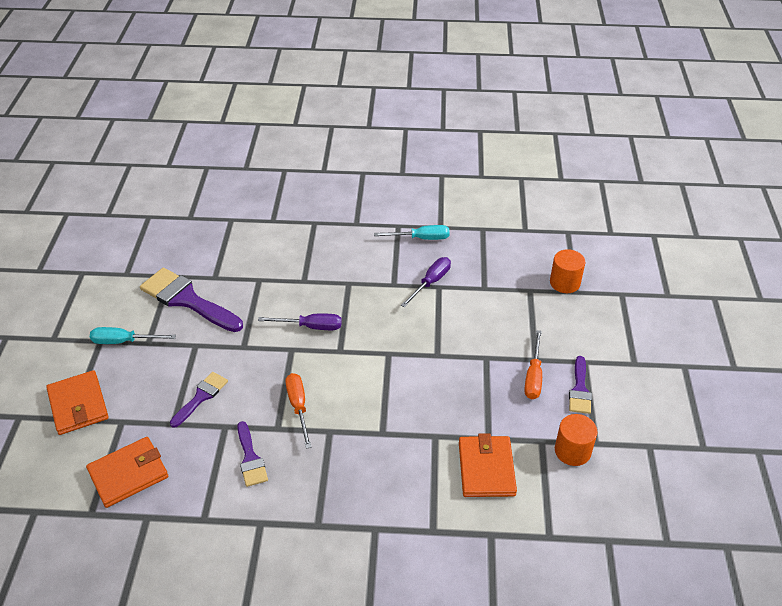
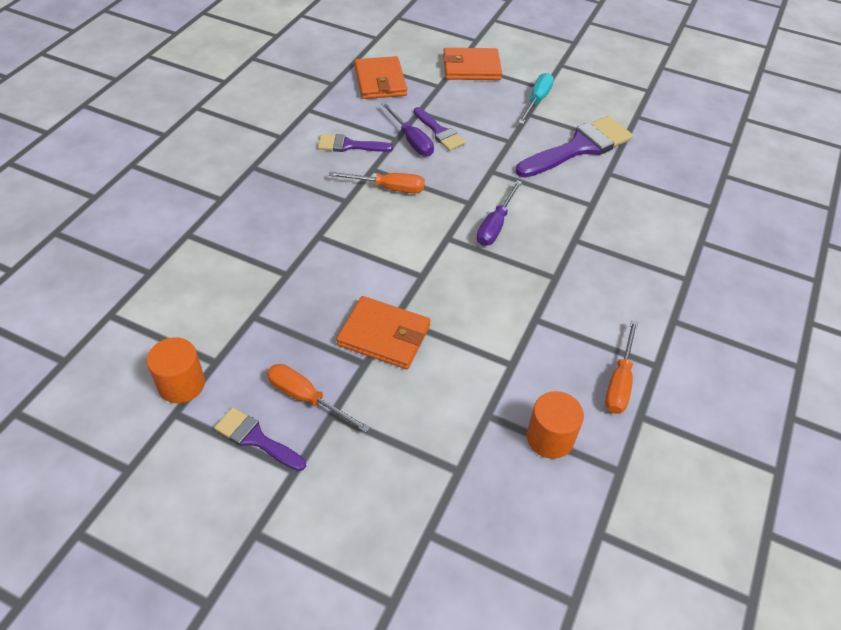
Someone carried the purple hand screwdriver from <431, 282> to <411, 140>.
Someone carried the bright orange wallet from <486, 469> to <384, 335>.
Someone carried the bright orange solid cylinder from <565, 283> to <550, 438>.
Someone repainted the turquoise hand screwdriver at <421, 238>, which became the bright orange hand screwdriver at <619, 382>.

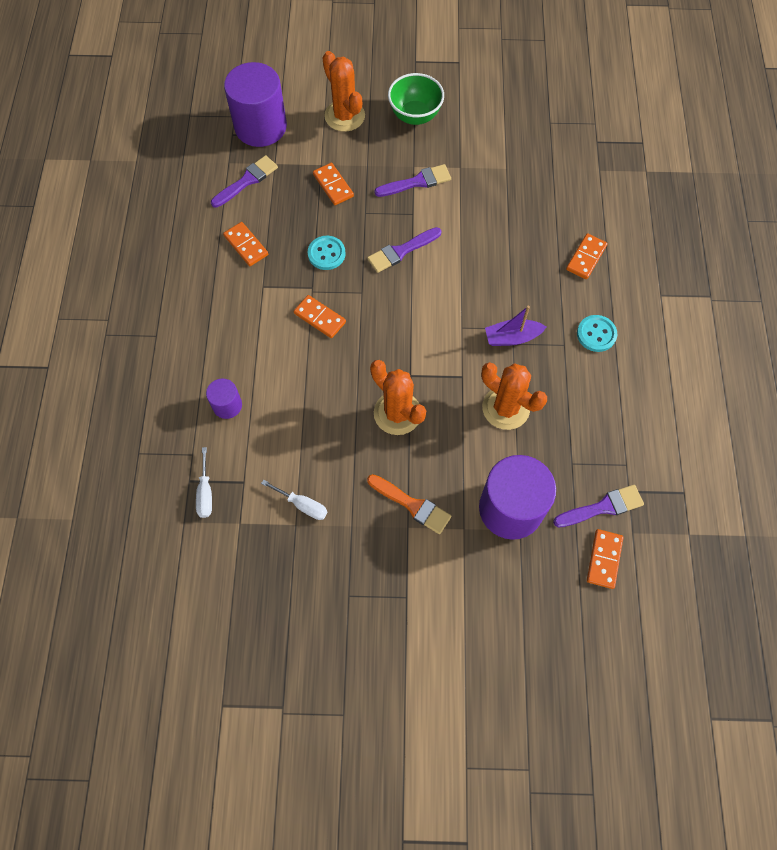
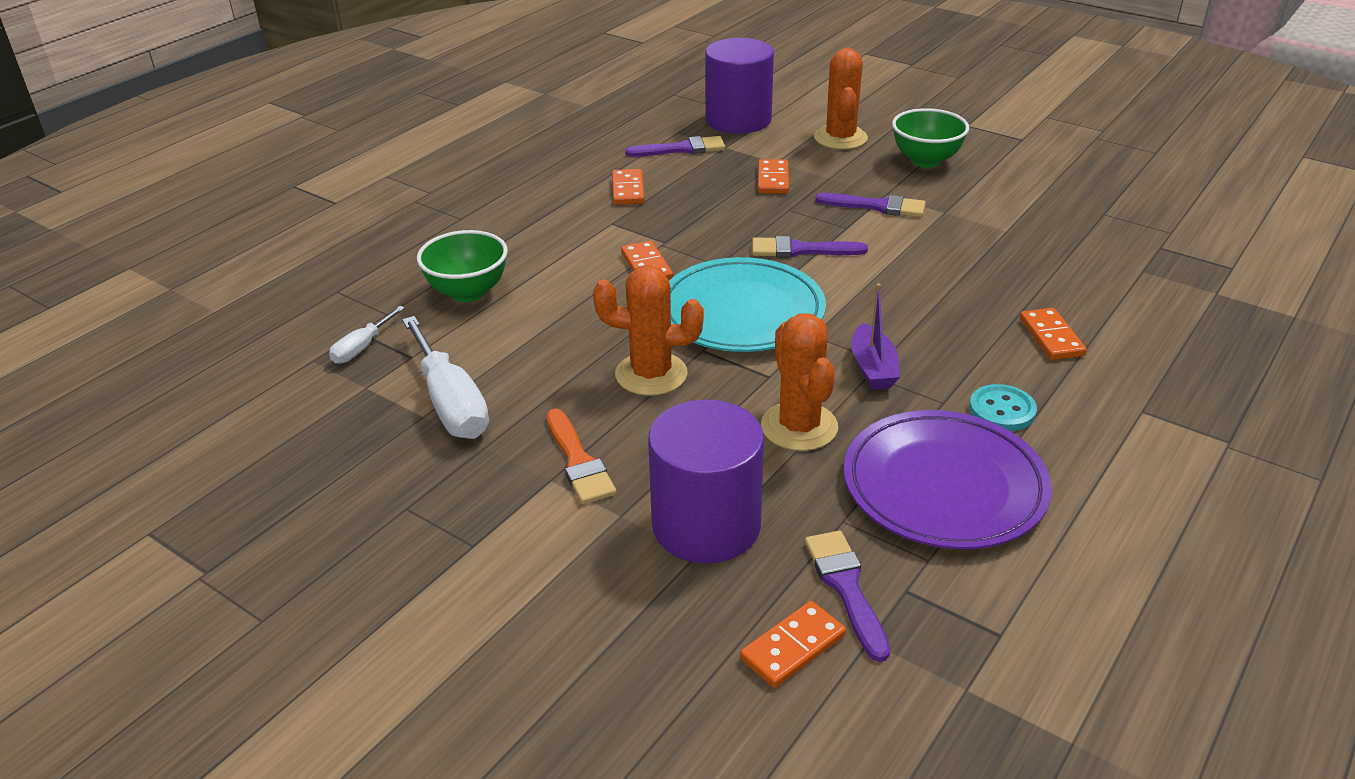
Someone took away the turquoise shirt button at <326, 254>.
Someone put down the turquoise flat dish at <741, 312>.
Someone put down the purple flat dish at <944, 486>.
Someone swapped the purple solid cylinder at <227, 405> for the green bowl at <468, 292>.
Someone rotated the bright orange cactus at <397, 413> by 75 degrees counterclockwise.
Someone rotated the purple toy boat at <512, 337> by 120 degrees counterclockwise.
Someone rotated the purple paint brush at <602, 507> by 120 degrees counterclockwise.
Someone rotated the bright orange domino at <586, 258> by 75 degrees counterclockwise.
Someone scaled the snow-white hand screwdriver at <302, 505> by 1.93.

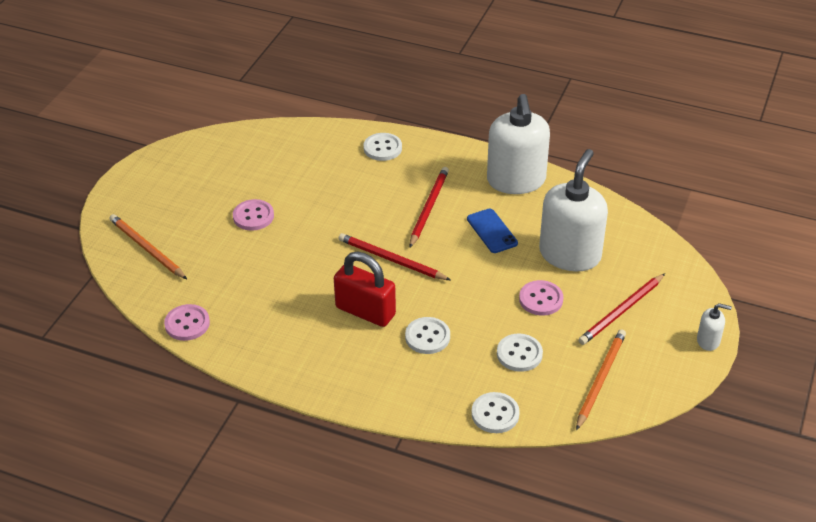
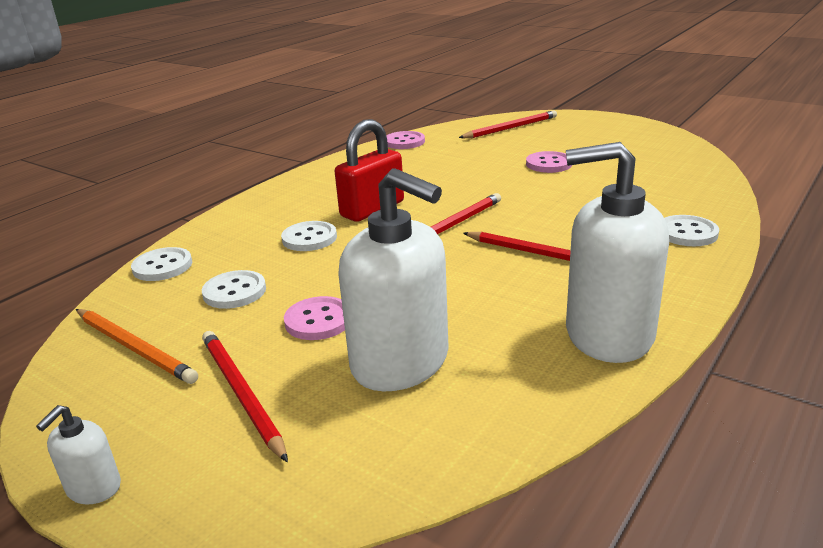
Someone took away the cobalt mobile phone at <492, 231>.
Someone repainted the bright orange lead pencil at <147, 248>, which became the scarlet lead pencil at <511, 128>.

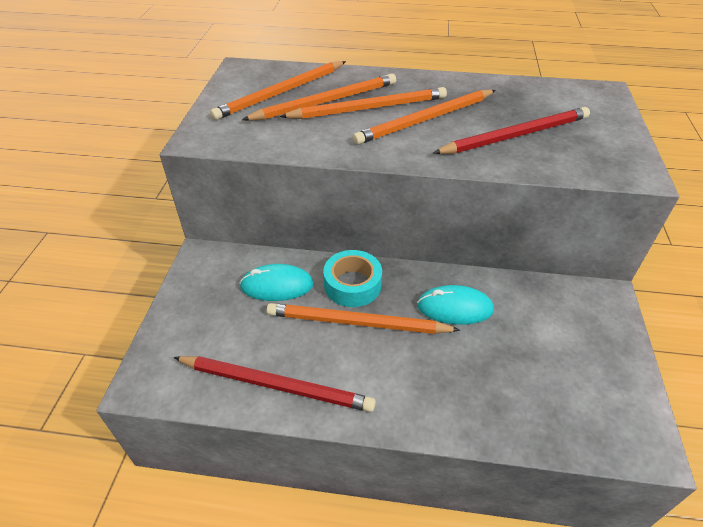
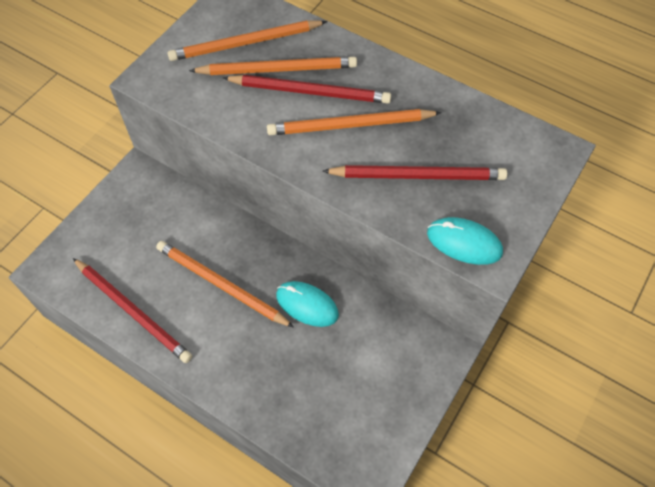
Someone took away the turquoise tape at <352, 285>.
Someone carried the turquoise PC mouse from <277, 286> to <464, 243>.
Someone repainted the bright orange lead pencil at <369, 108>, which became the scarlet lead pencil at <310, 92>.

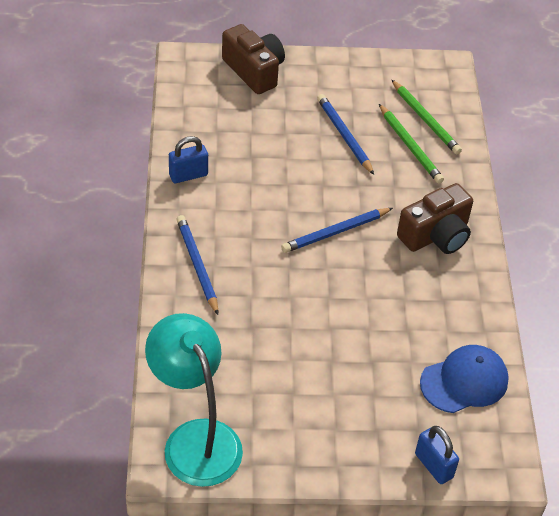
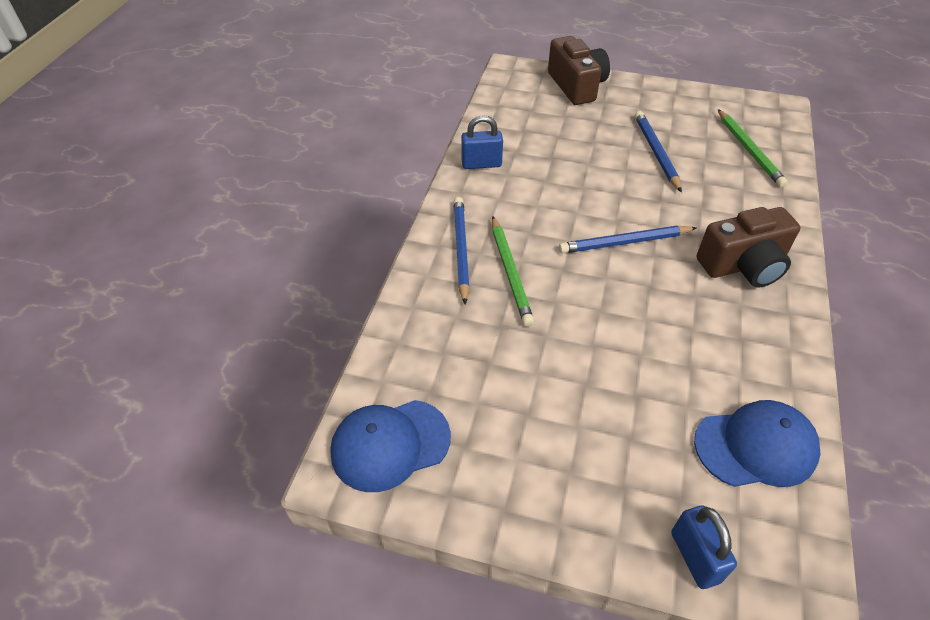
Someone carried the green lead pencil from <410, 146> to <510, 272>.
Someone swapped the turquoise desk lamp at <195, 439> for the cobalt peaked cap at <390, 444>.

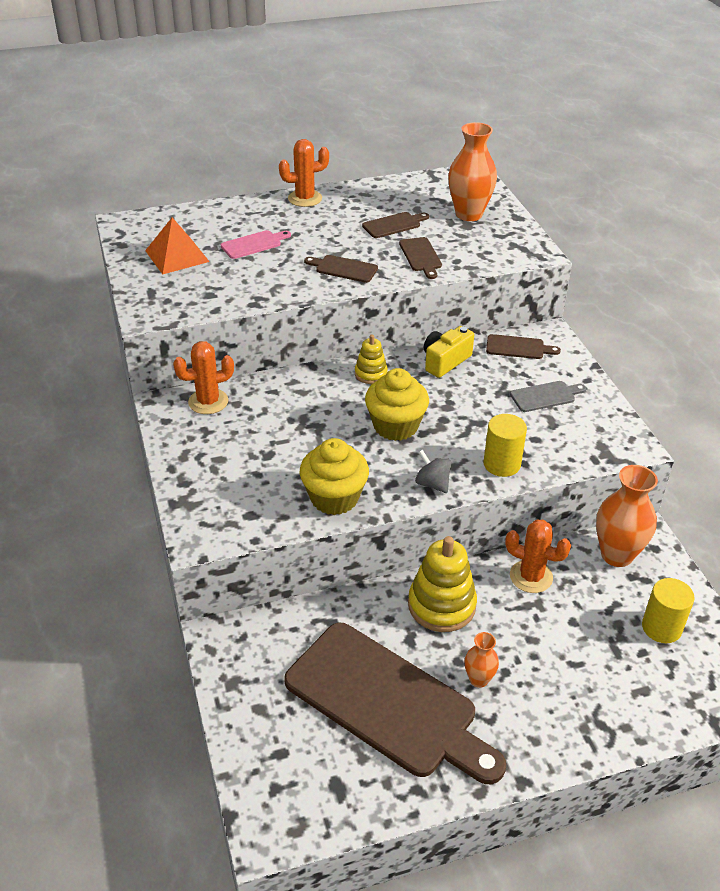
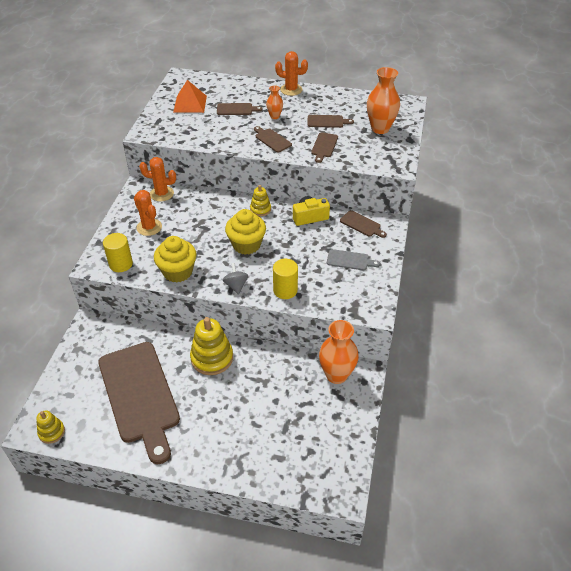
Someone put down the bright yellow stacking rings at <51, 432>.
Someone carried the bright orange flower vase from <478, 679> to <274, 116>.
Someone carried the bright orange cactus from <531, 577> to <149, 227>.
Someone carried the bright yellow solid cylinder from <661, 627> to <121, 264>.
Someone repainted the rosy cutting board at <253, 244>, which became the brown cutting board at <236, 109>.

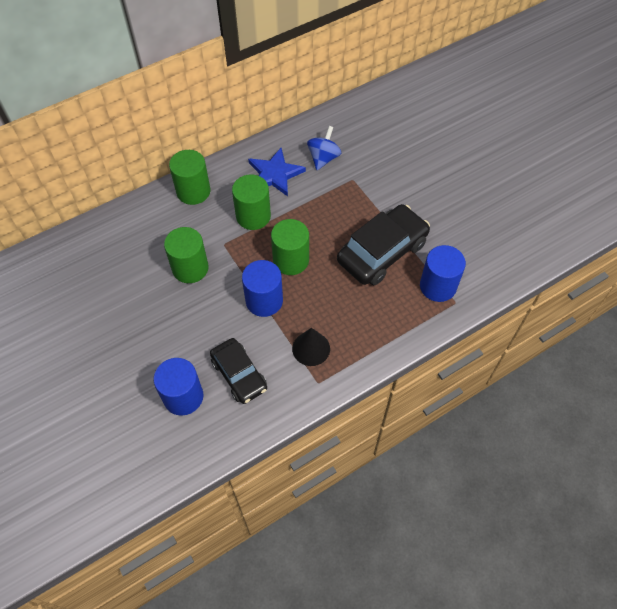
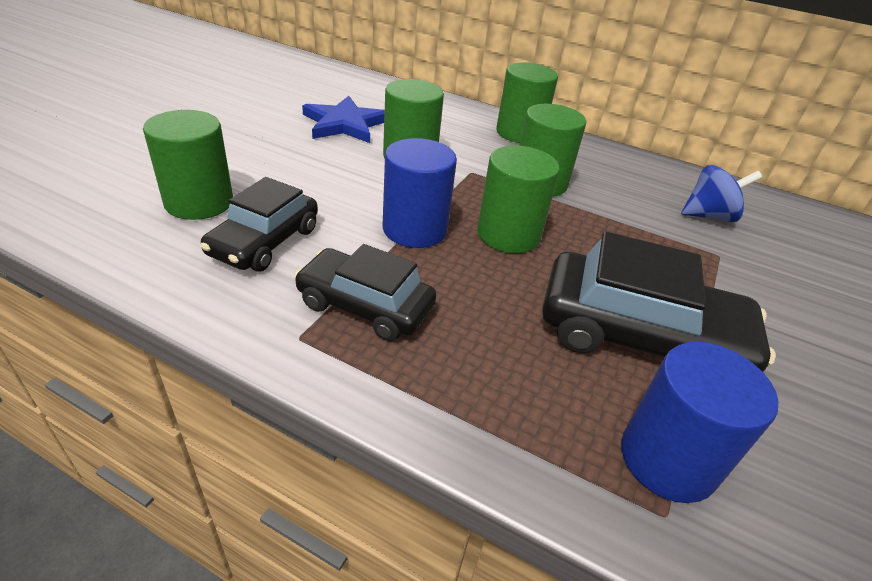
Someone carried the cobalt star shape from <275, 174> to <345, 124>.
Someone swapped the ebony cone shape at <311, 348> for the ebony toy car at <365, 305>.
Someone repainted the cobalt solid cylinder at <183, 396>, which became the green solid cylinder at <199, 202>.

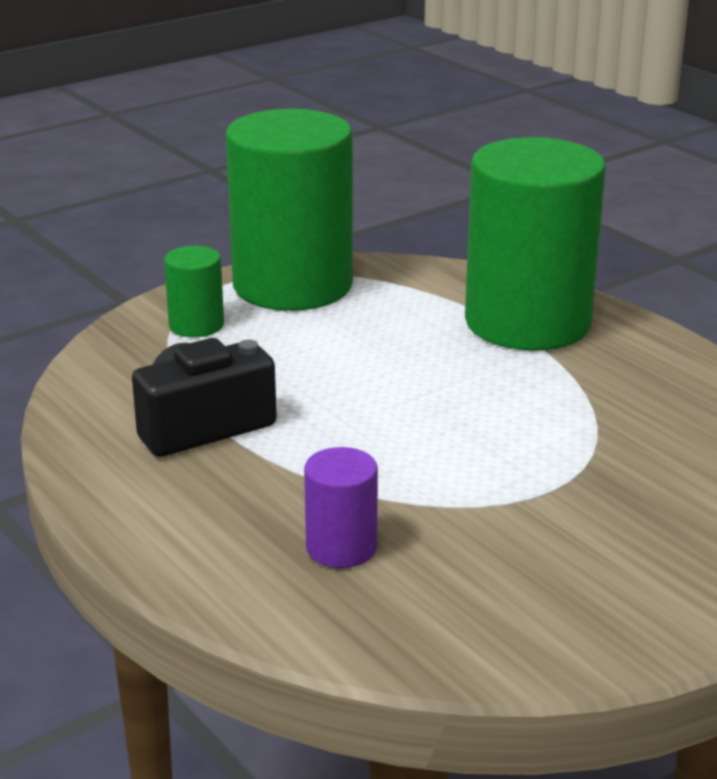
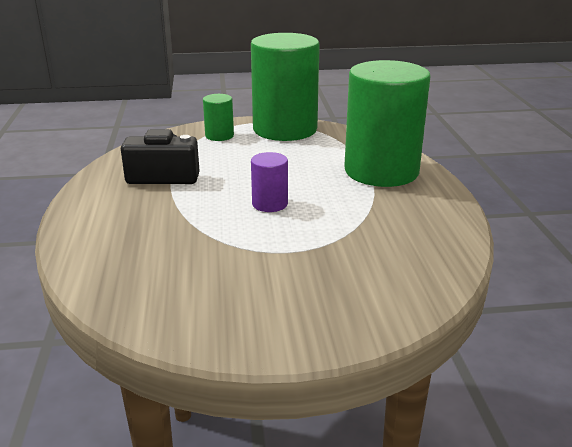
Someone carried the purple solid cylinder from <341, 548> to <270, 204>.

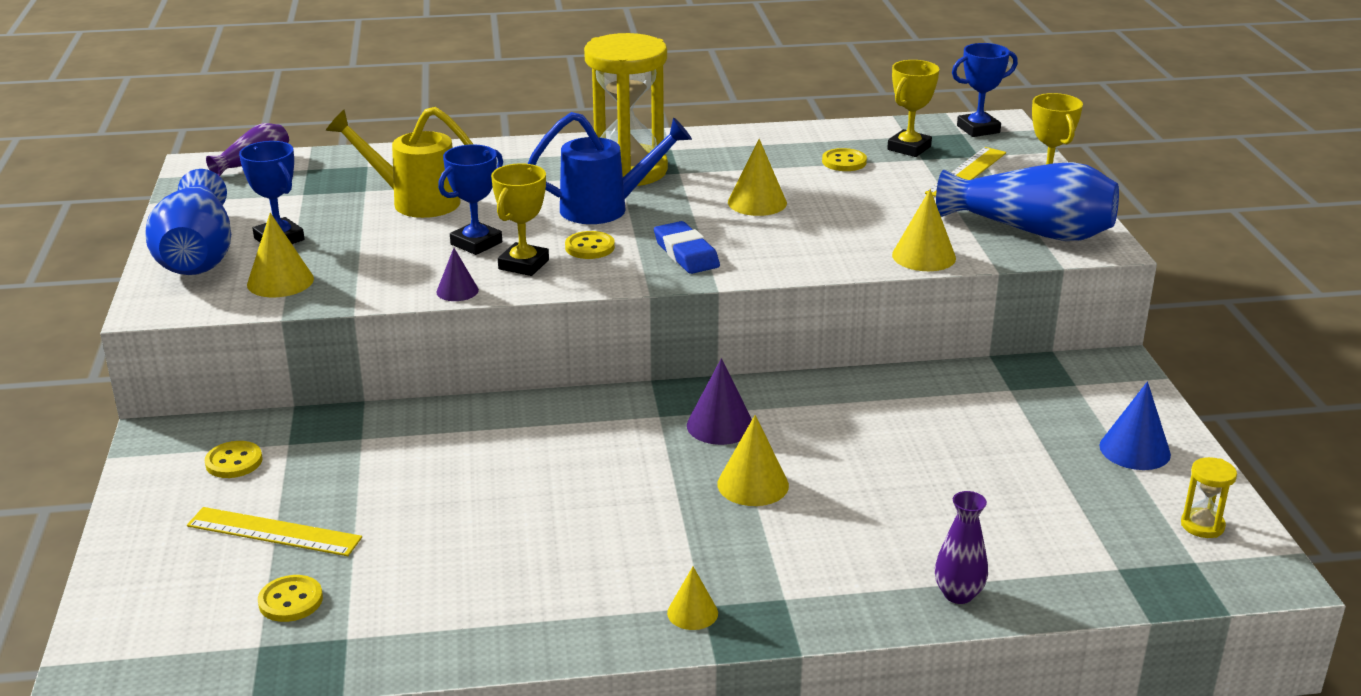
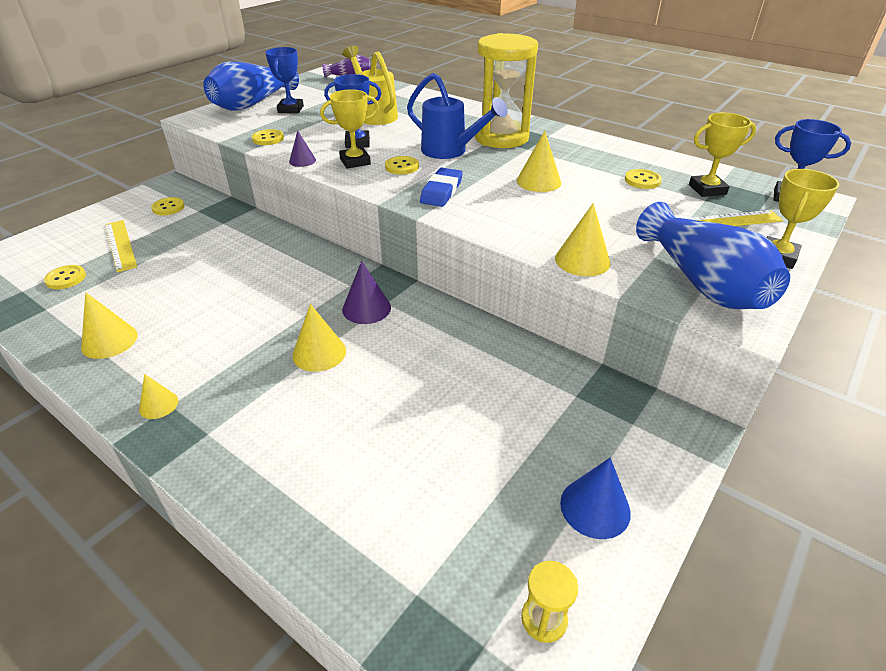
Someone took away the purple flower vase at <958, 594>.
Someone put down the bright yellow shirt button at <268, 139>.
Someone carried the bright yellow cone shape from <280, 281> to <109, 341>.

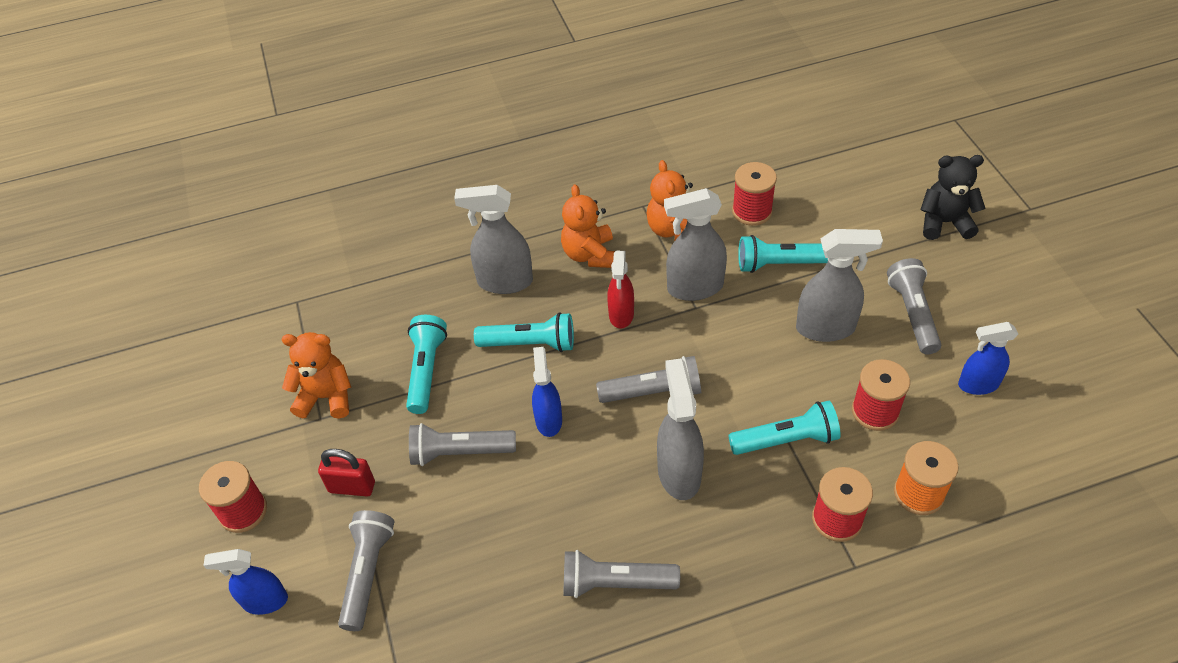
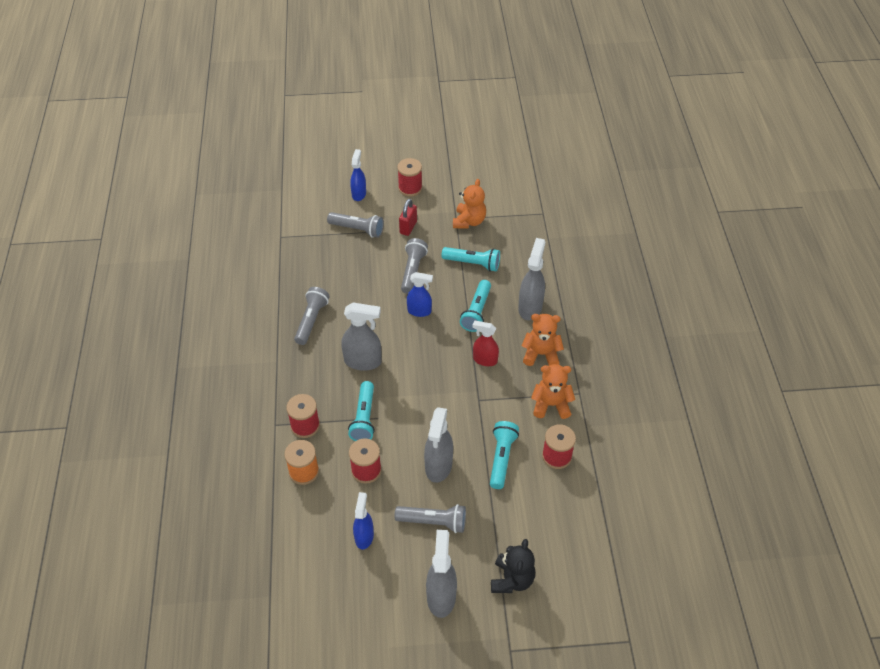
Someone took away the gray torch at <653, 392>.
Someone carried the gray spray bottle from <694, 288> to <441, 596>.

